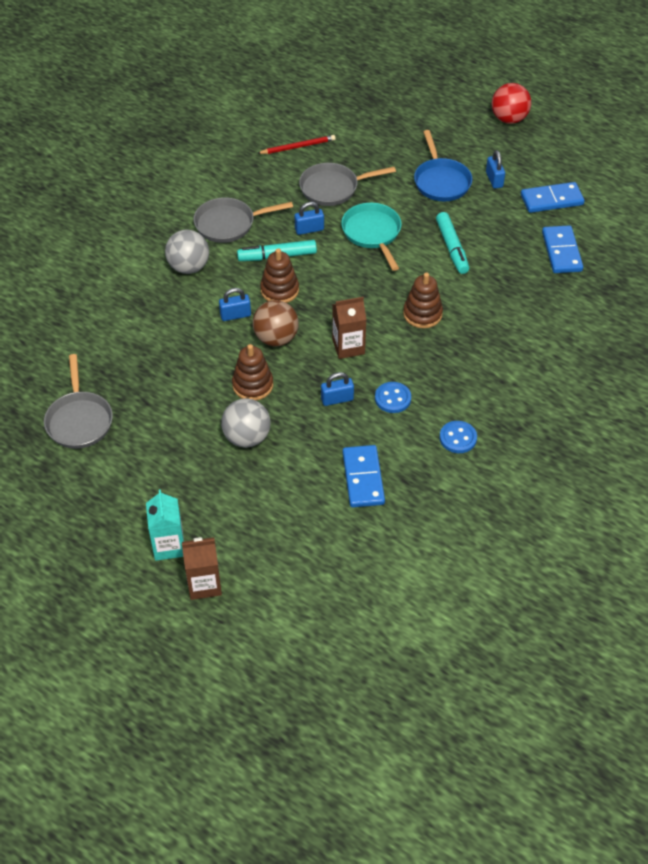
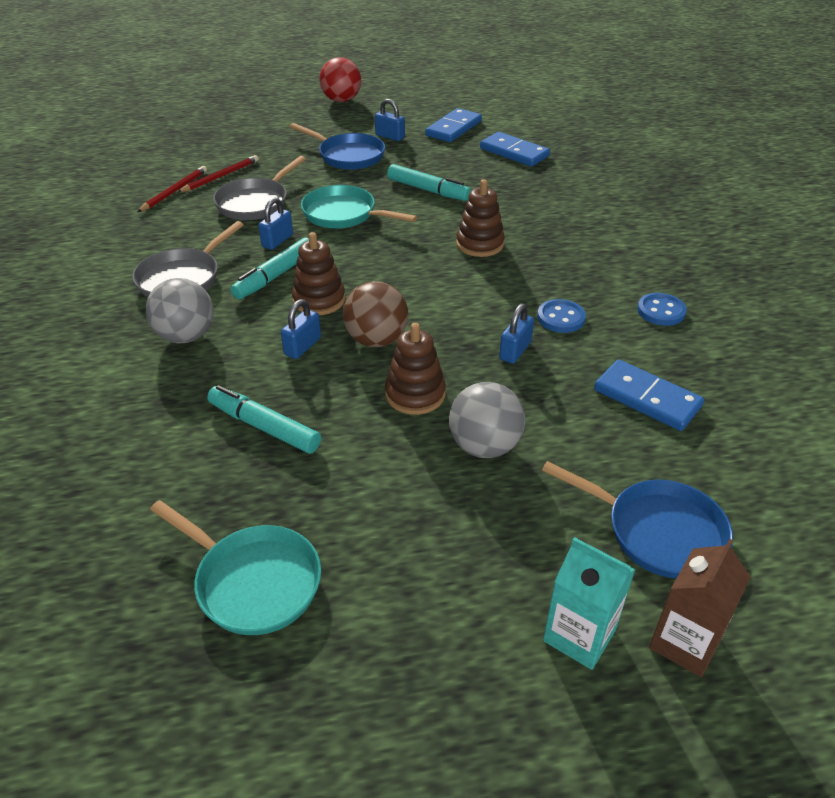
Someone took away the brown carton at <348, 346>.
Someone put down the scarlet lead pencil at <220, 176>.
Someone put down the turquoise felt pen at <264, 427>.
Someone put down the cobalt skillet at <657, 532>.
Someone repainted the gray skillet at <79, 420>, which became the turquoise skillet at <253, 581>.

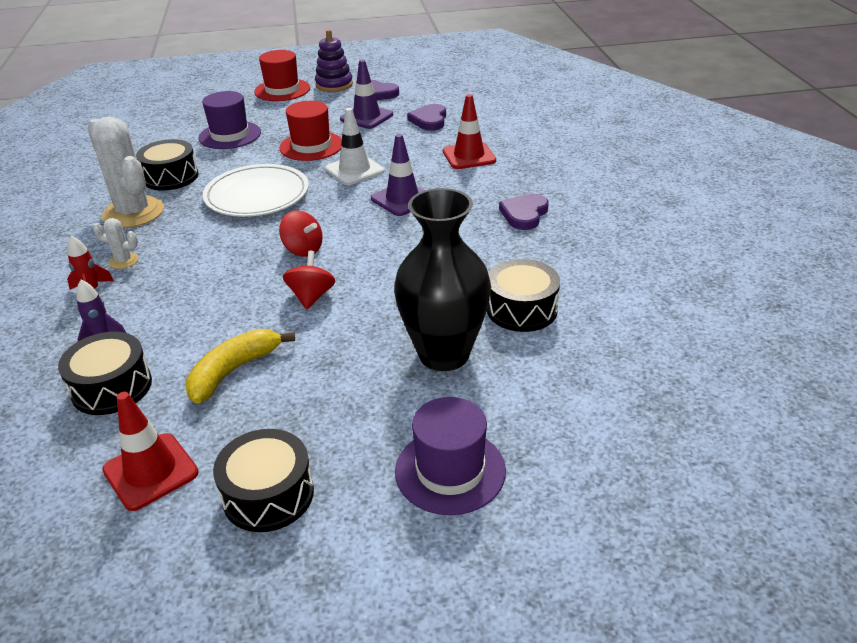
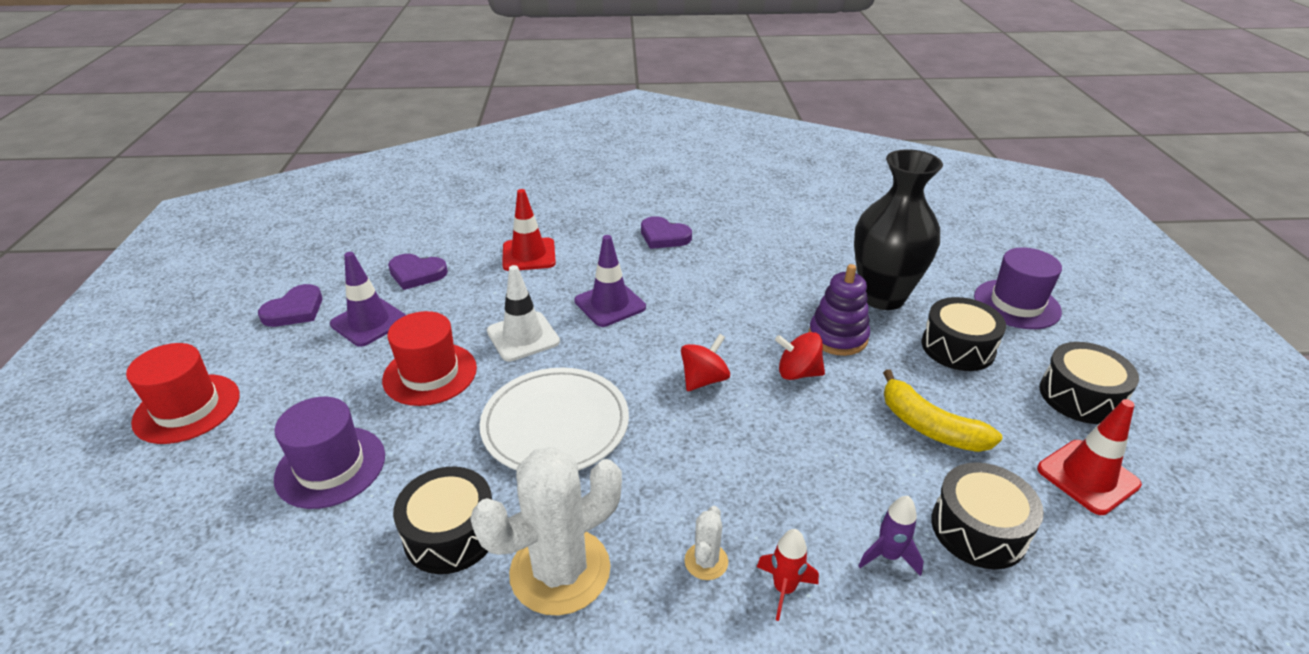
Someone carried the purple stacking rings from <334, 85> to <838, 337>.
Someone carried the ebony toy drum from <521, 309> to <958, 347>.

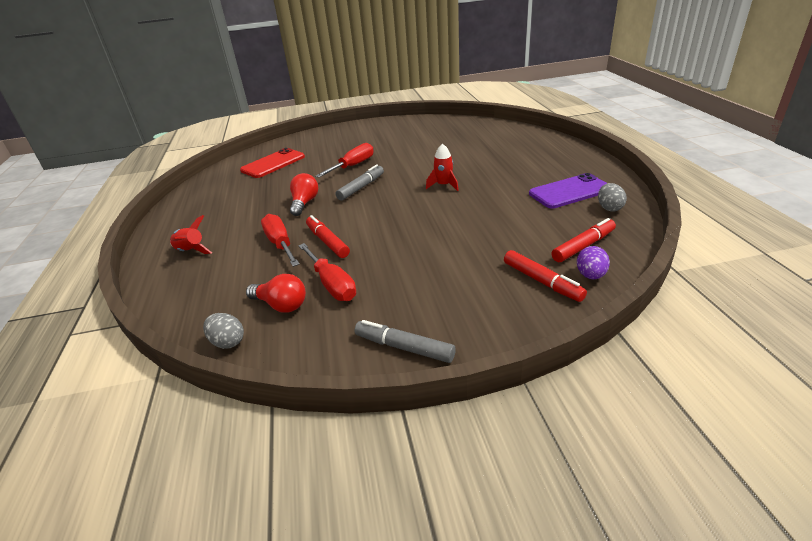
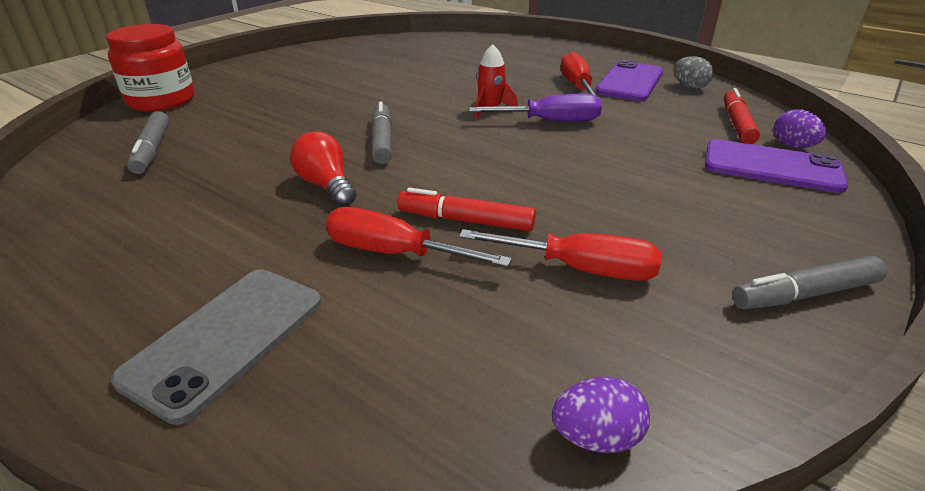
Someone took away the scarlet bulb at <281, 305>.
Someone put down the scarlet jam jar at <161, 100>.
Someone put down the purple hand screwdriver at <550, 122>.
Someone carried the scarlet hand screwdriver from <353, 166> to <577, 87>.
Someone swapped the scarlet rocket at <191, 251> for the gray mobile phone at <226, 339>.
Someone swapped the scarlet mobile phone at <273, 163> for the gray felt pen at <152, 150>.
Someone swapped the scarlet felt pen at <542, 281> for the purple mobile phone at <772, 167>.
Someone repainted the gray toy egg at <228, 342>, which became the purple toy egg at <596, 437>.

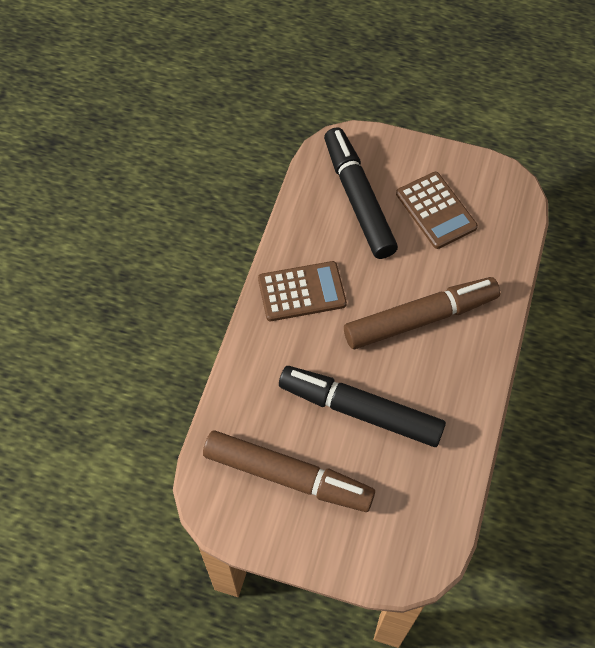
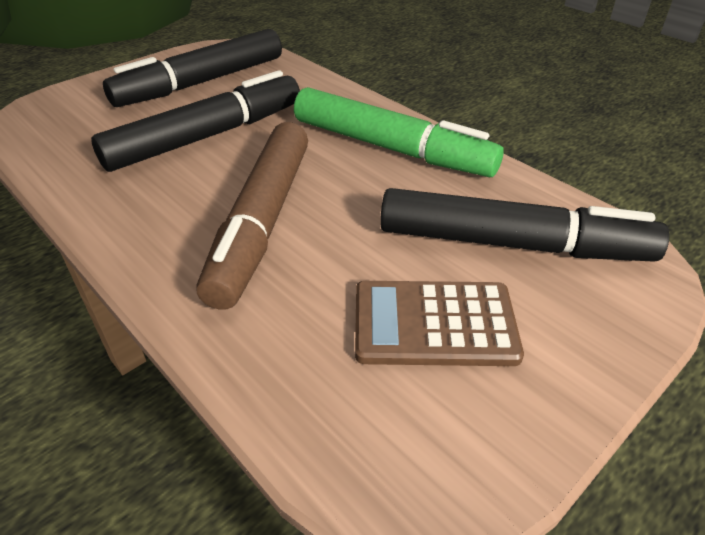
Someone swapped the brown calculator at <302, 291> for the green felt pen at <391, 148>.
Someone repainted the brown felt pen at <288, 476>, which became the ebony felt pen at <201, 82>.

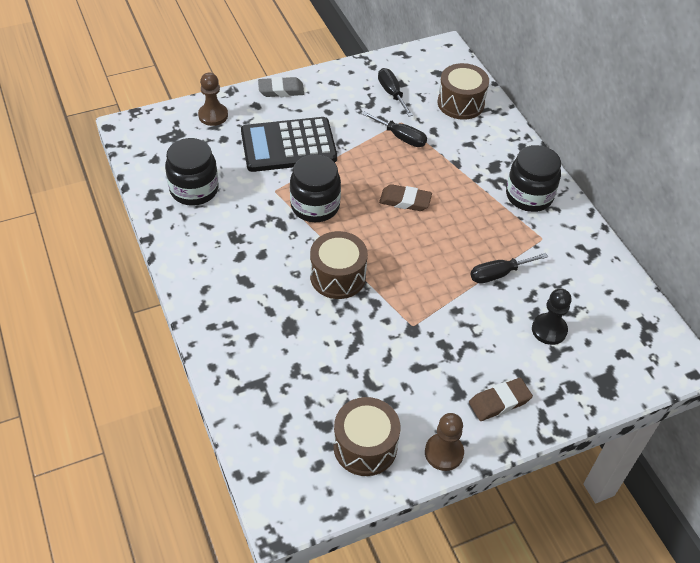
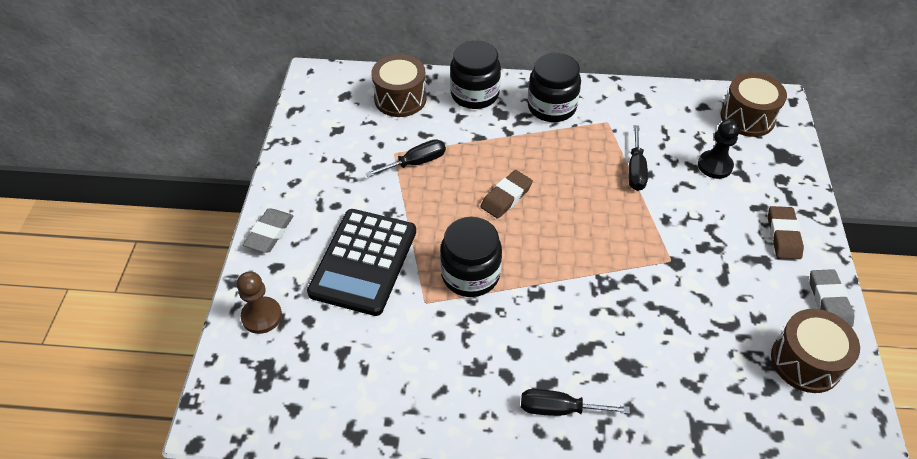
Someone carried the ebony jam jar from <194, 190> to <474, 94>.
Someone carried the brown toy drum from <338, 276> to <747, 117>.
Someone carried the ebony hand screwdriver from <392, 93> to <559, 409>.
Someone swapped the brown chess pawn at <444, 453> for the gray eraser at <829, 301>.

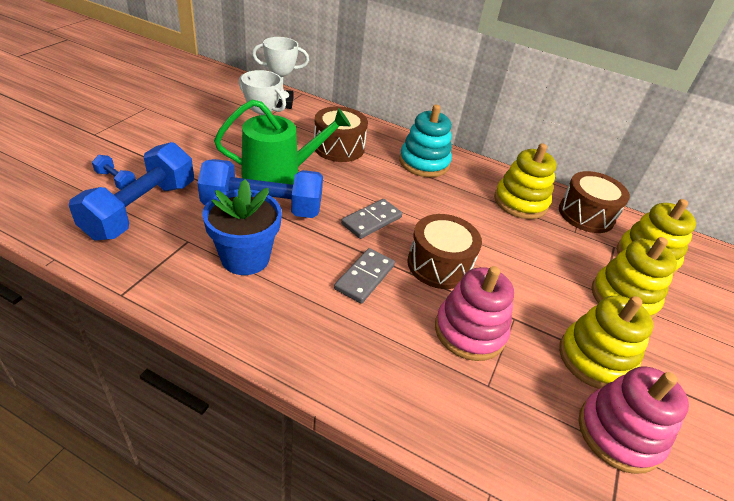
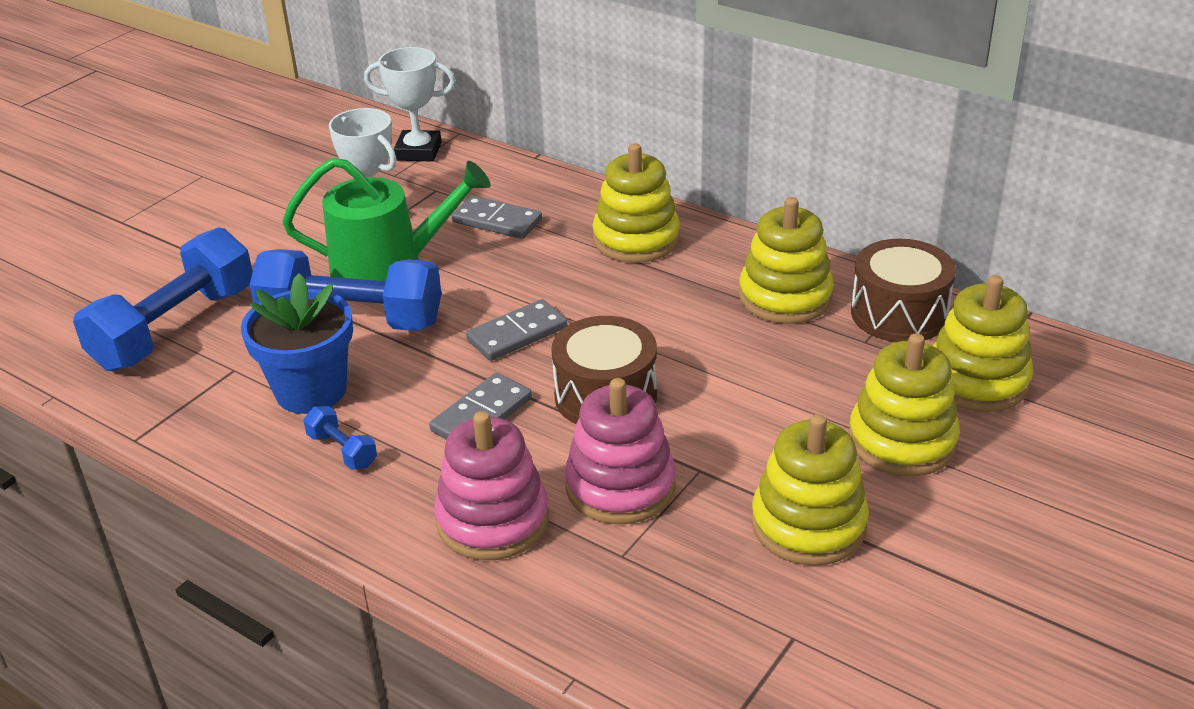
Someone carried the cobalt dumbbell from <116, 180> to <342, 450>.
Someone carried the rosy stacking rings from <619, 433> to <492, 520>.
Someone swapped the brown toy drum at <339, 147> for the gray domino at <497, 221>.
Someone repainted the turquoise stacking rings at <424, 163>, which became the bright yellow stacking rings at <636, 239>.

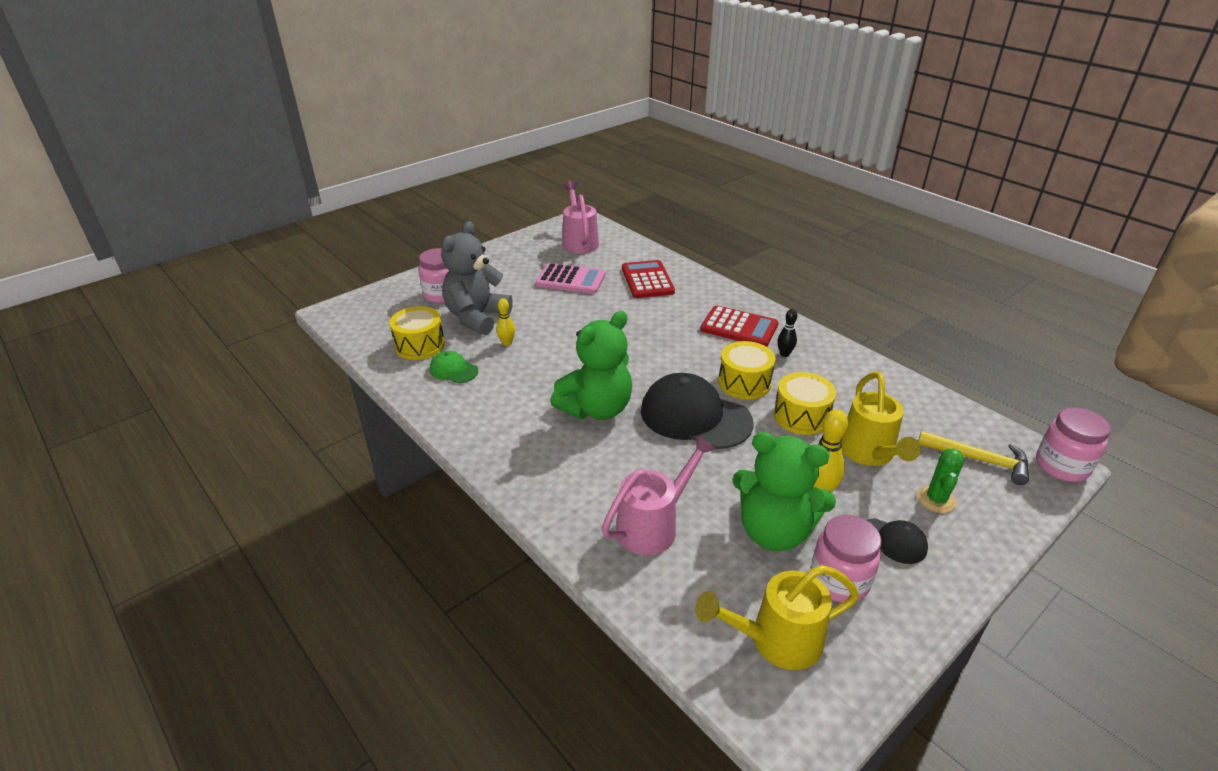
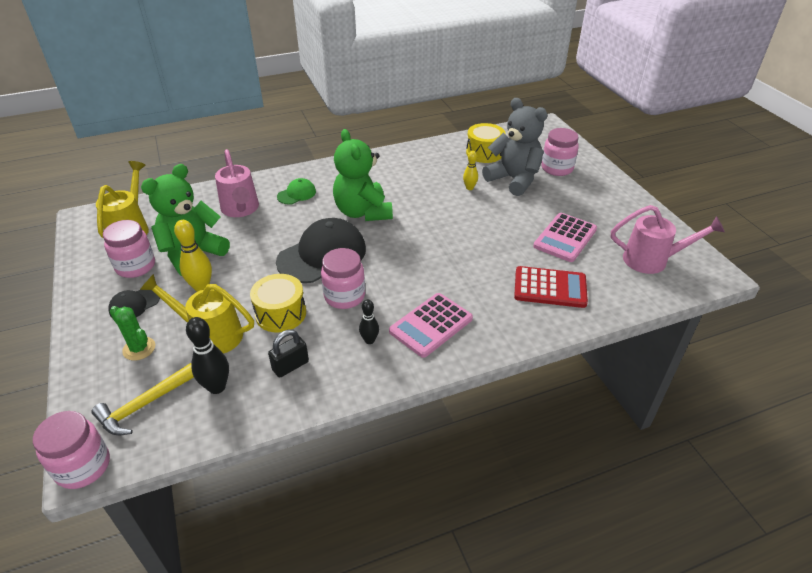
Someone put down the ebony bowling pin at <217, 387>.
Someone put down the ebony small lock at <290, 366>.
Someone carried the green peaked cap from <453, 370> to <296, 194>.
Someone swapped the bright yellow toy drum at <744, 383> for the rosy jam jar at <344, 296>.
Someone repainted the scarlet calculator at <739, 327>, which became the rosy calculator at <431, 325>.

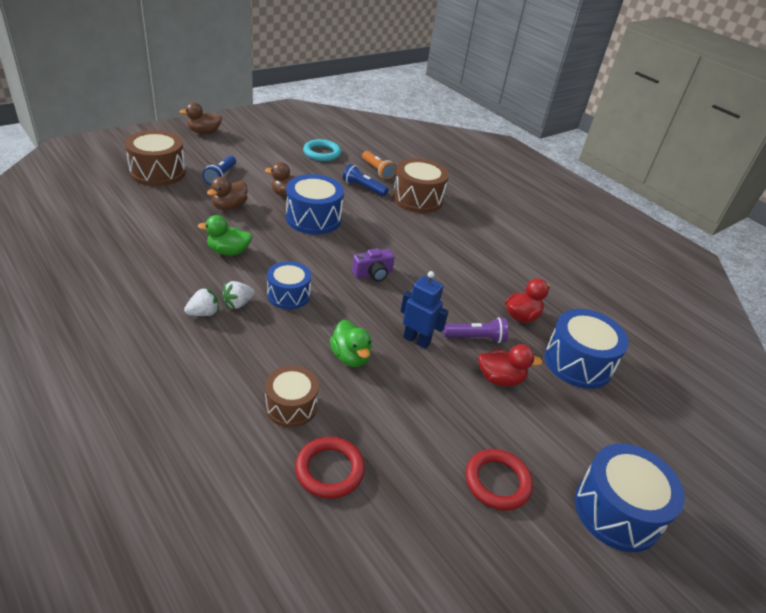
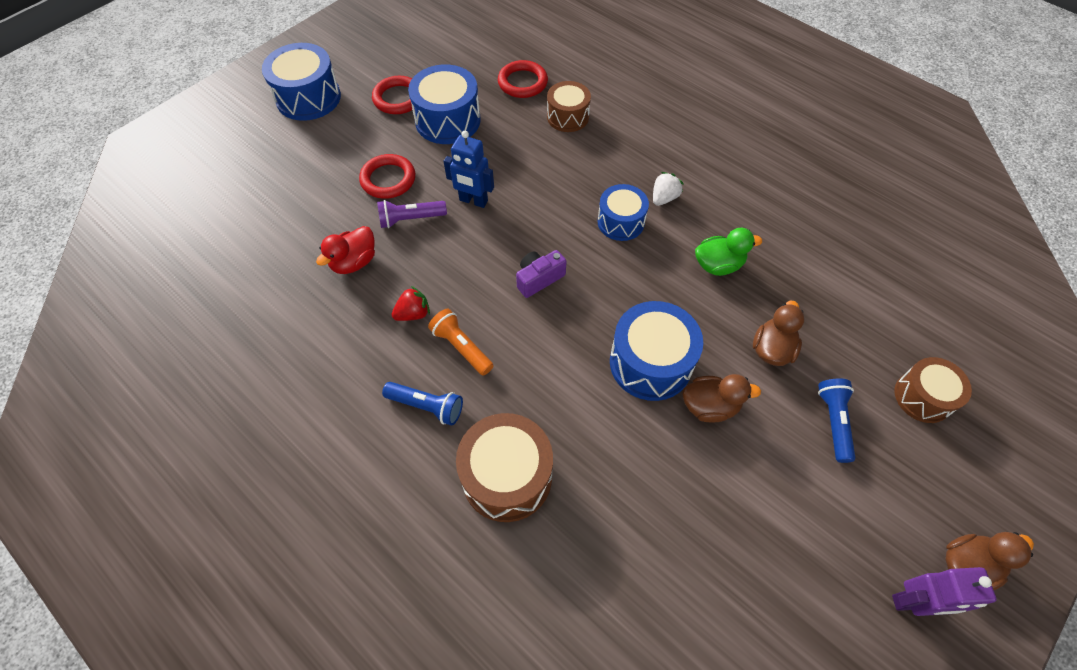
Someone took away the snow-white toy strawberry at <203, 313>.
Someone took away the turquoise torus at <322, 153>.
Someone took away the green duck at <350, 357>.
Someone put down the scarlet toy strawberry at <413, 314>.
Someone put down the purple robot figure at <912, 602>.
Someone carried the cobalt torch from <363, 188> to <426, 406>.
Someone carried the bright orange torch from <377, 170> to <461, 347>.
Someone carried the cobalt toy drum from <578, 362> to <448, 120>.
Someone swapped the scarlet duck at <500, 379> for the scarlet torus at <388, 179>.
Someone scaled the brown toy drum at <158, 172> by 0.65.

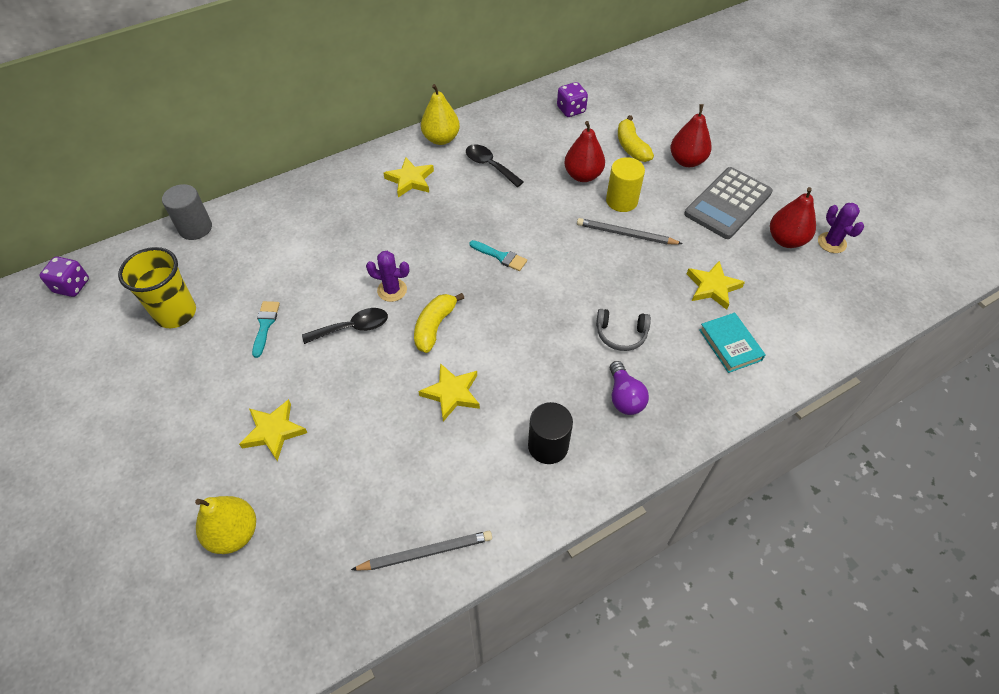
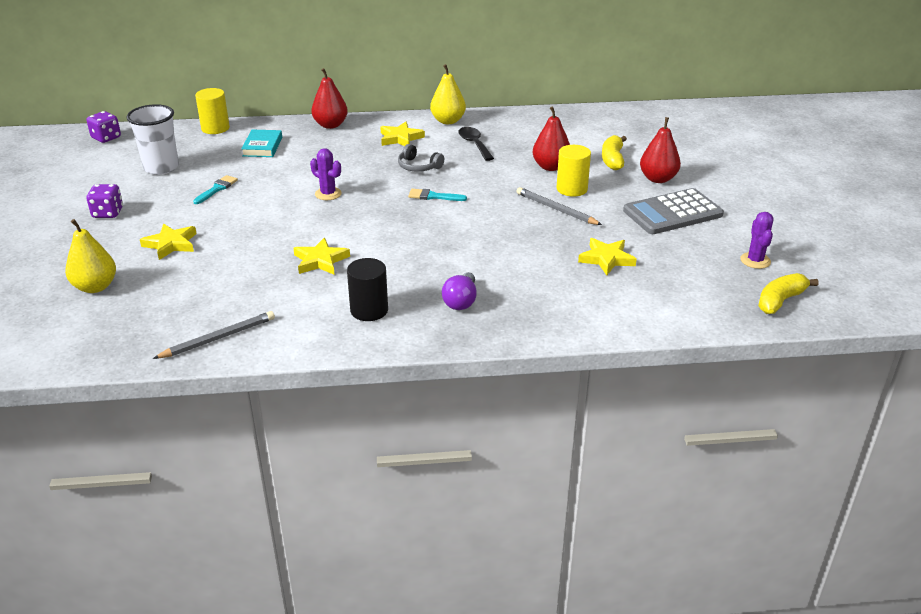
Someone took away the ebony teaspoon at <353, 328>.
Someone carried the bright yellow toy banana from <434, 326> to <780, 301>.
Someone carried the purple die from <571, 110> to <108, 213>.
Someone carried the gray headset from <621, 334> to <418, 166>.
Someone carried the turquoise hardcover from <730, 345> to <262, 147>.
Someone carried the scarlet pear fruit from <786, 240> to <330, 125>.
Someone repainted the bright yellow beaker at <176, 313>, which became the snow-white beaker at <161, 167>.
Someone repainted the gray solid cylinder at <195, 228>, which became the bright yellow solid cylinder at <215, 128>.
Someone rotated the gray lead pencil at <425, 553> by 45 degrees counterclockwise.
Someone rotated the turquoise paint brush at <500, 256> by 135 degrees clockwise.

